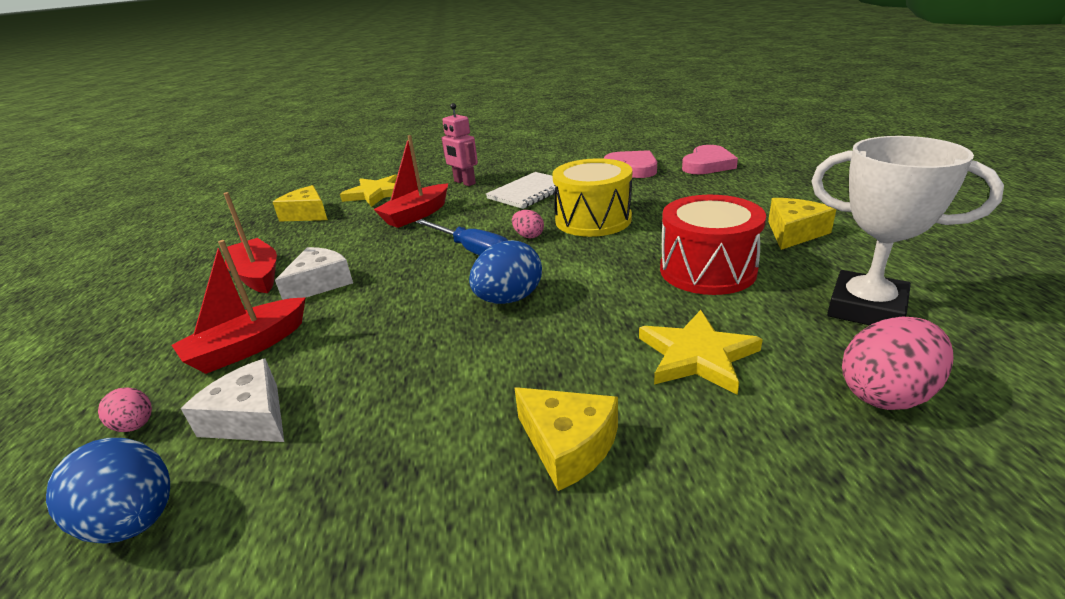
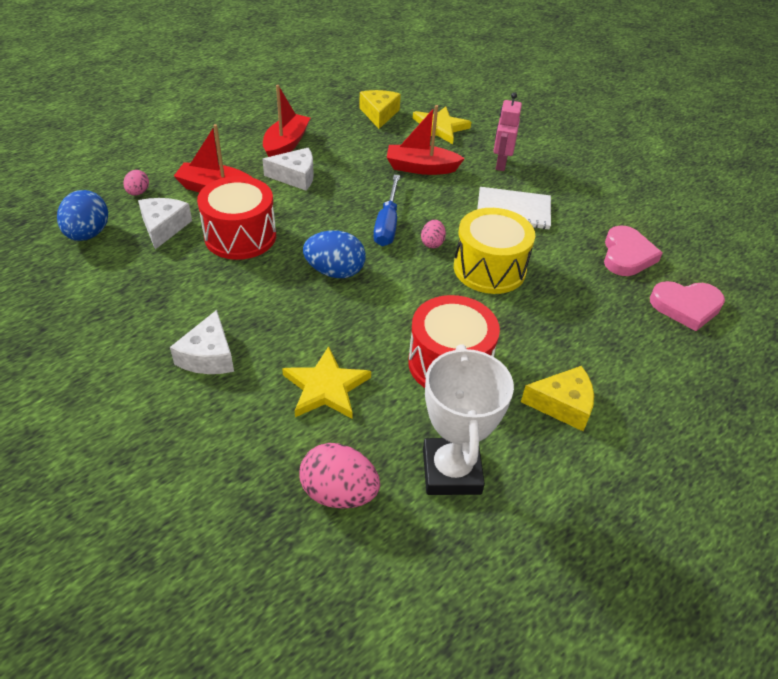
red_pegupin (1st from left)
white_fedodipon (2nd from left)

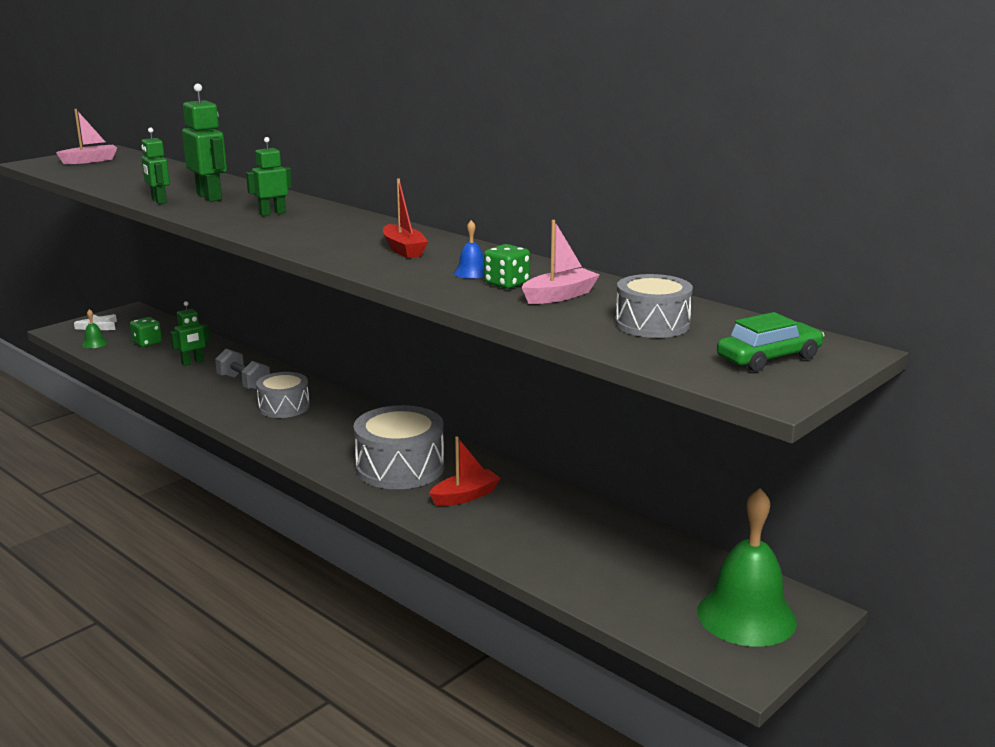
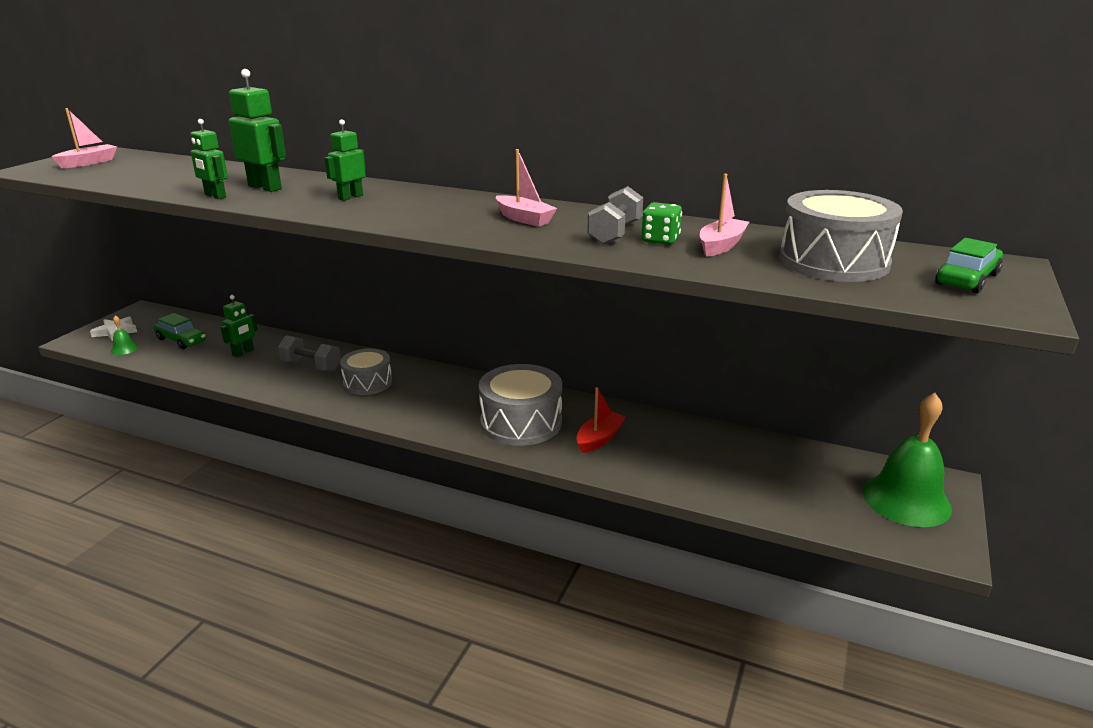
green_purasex (1st from left)
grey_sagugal (2nd from left)
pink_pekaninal (2nd from left)
grey_pegupin (3rd from left)

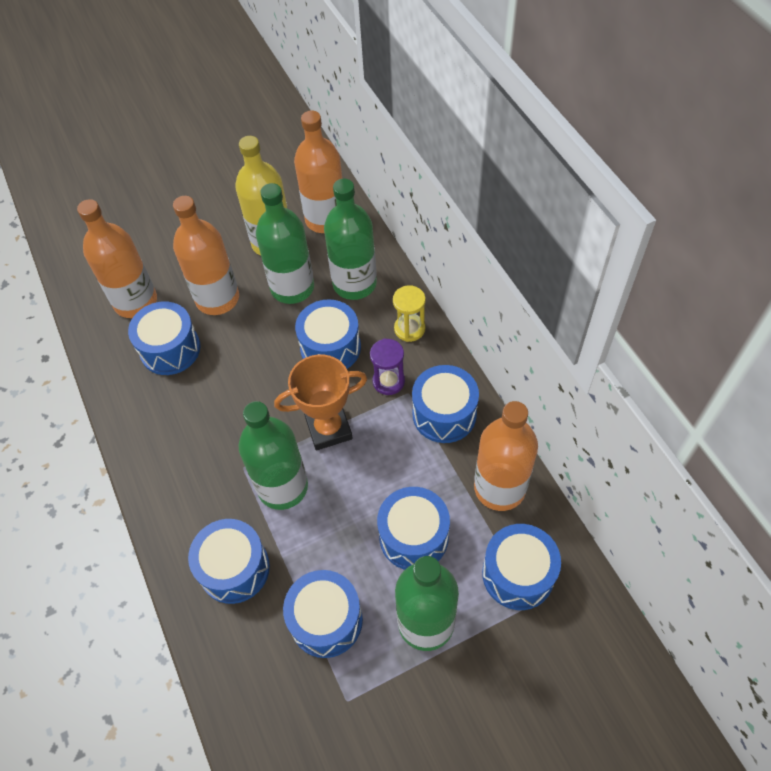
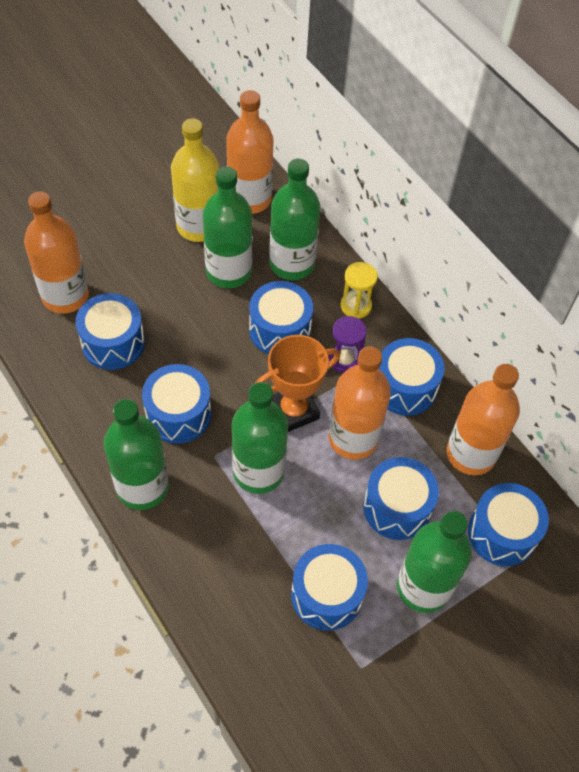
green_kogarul (1st from left)
orange_kogarul (3rd from left)
blue_pegupin (2nd from left)

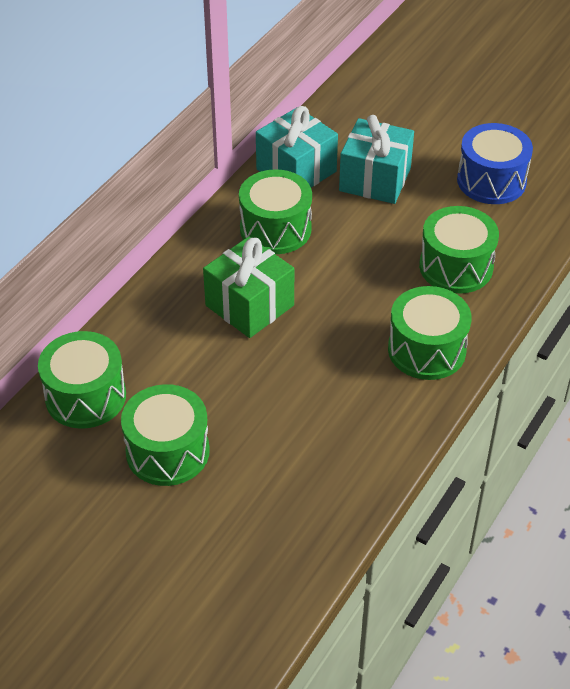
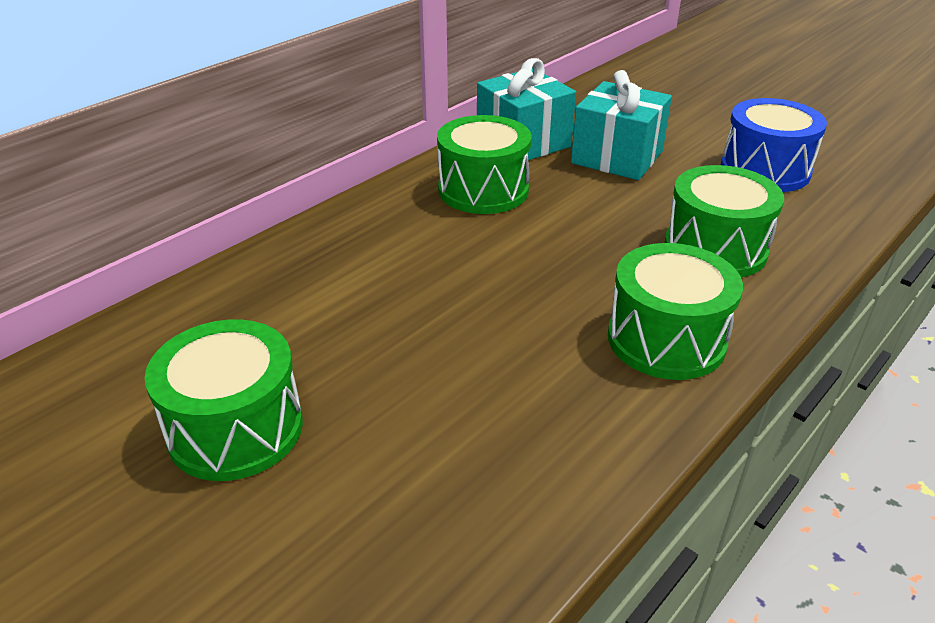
green_pegupin (1st from left in the first image)
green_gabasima

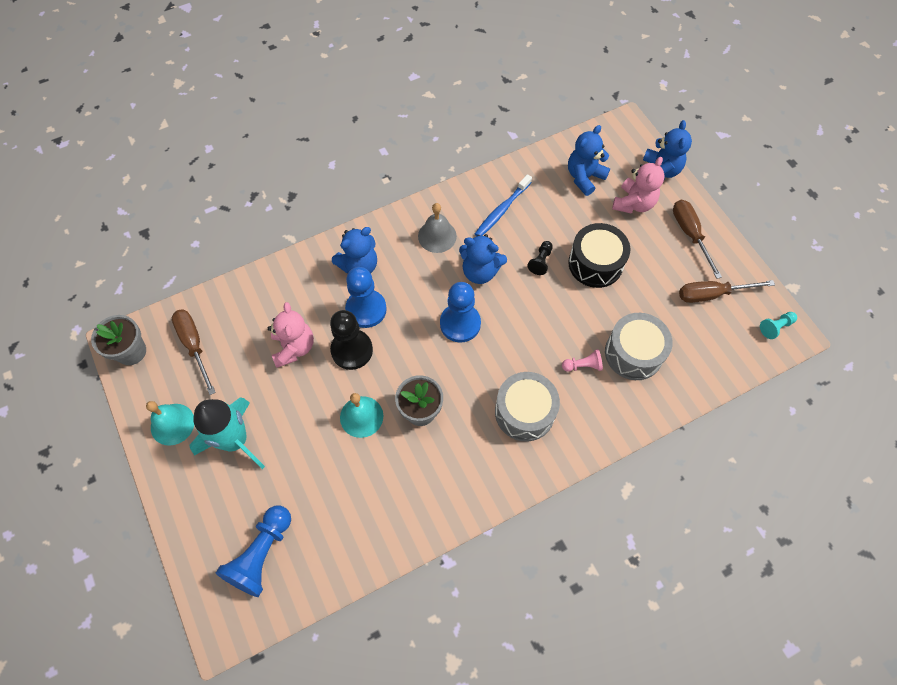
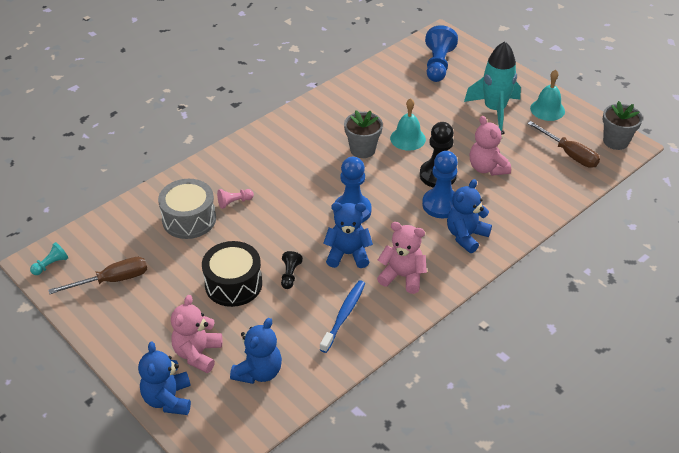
grey_pegupin (1st from left in the first image)
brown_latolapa (2nd from left in the first image)
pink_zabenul (2nd from left)

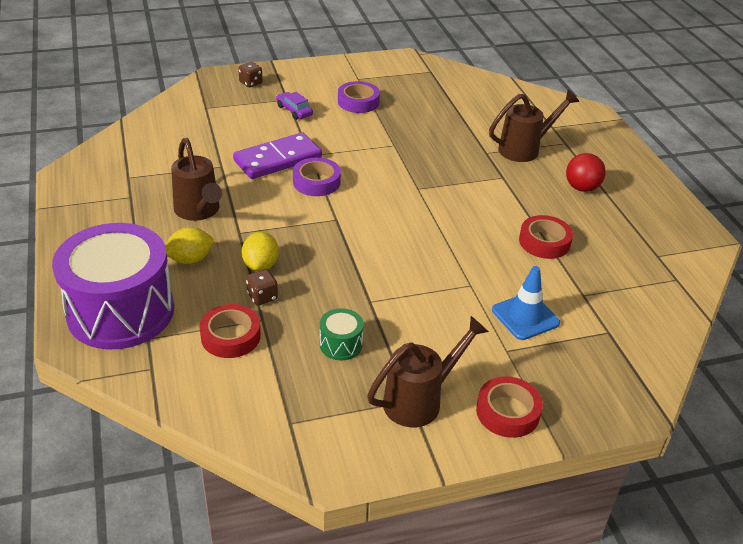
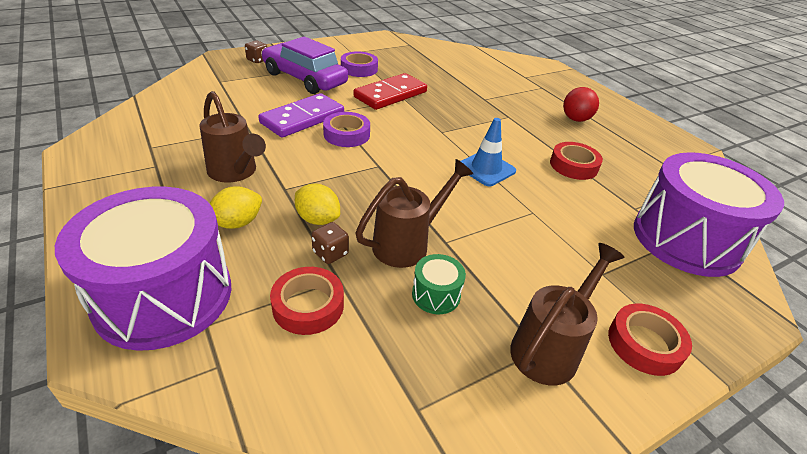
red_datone
purple_pegupin (2nd from left)
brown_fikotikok (2nd from left)
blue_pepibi
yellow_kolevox (2nd from left)
purple_purasex

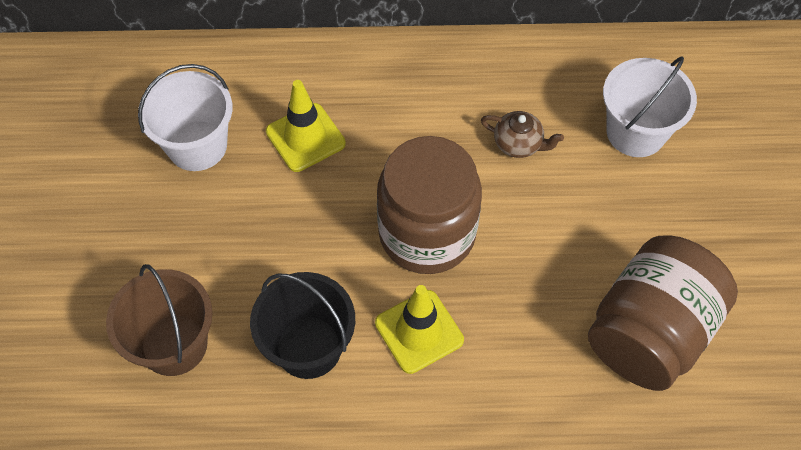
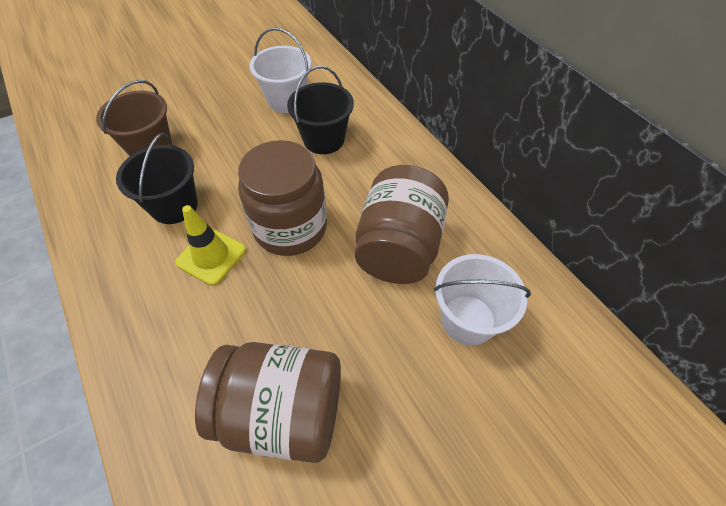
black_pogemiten (2nd from left)
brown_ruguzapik (3rd from left)

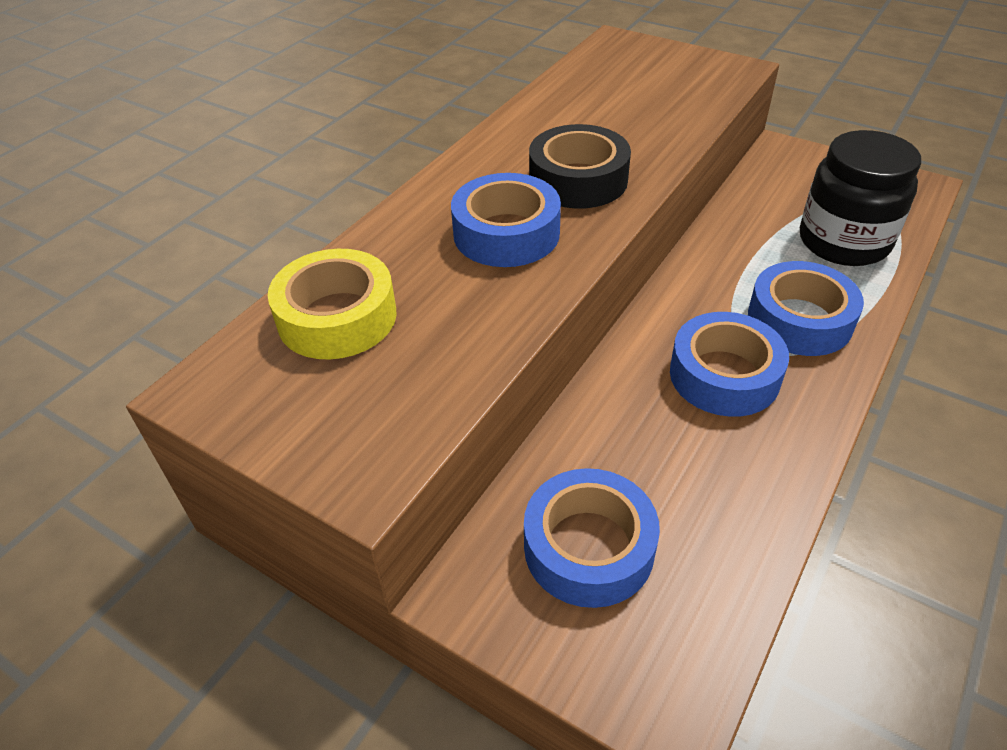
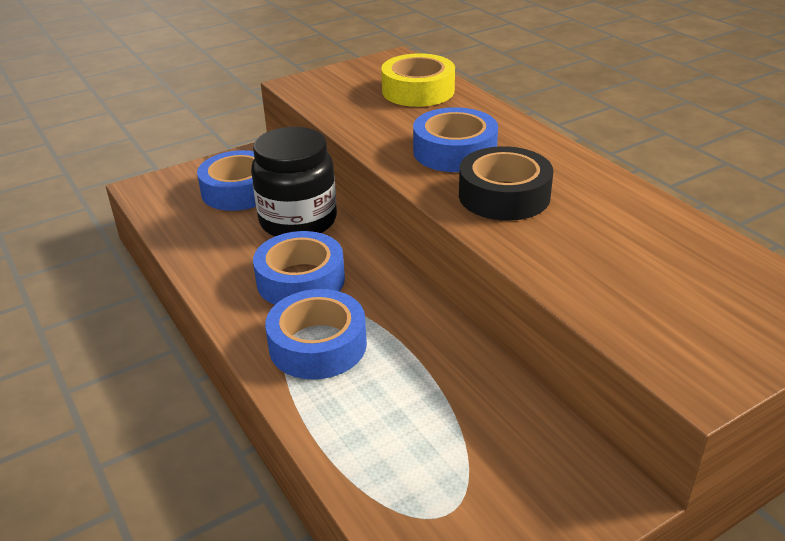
black_ruguzapik

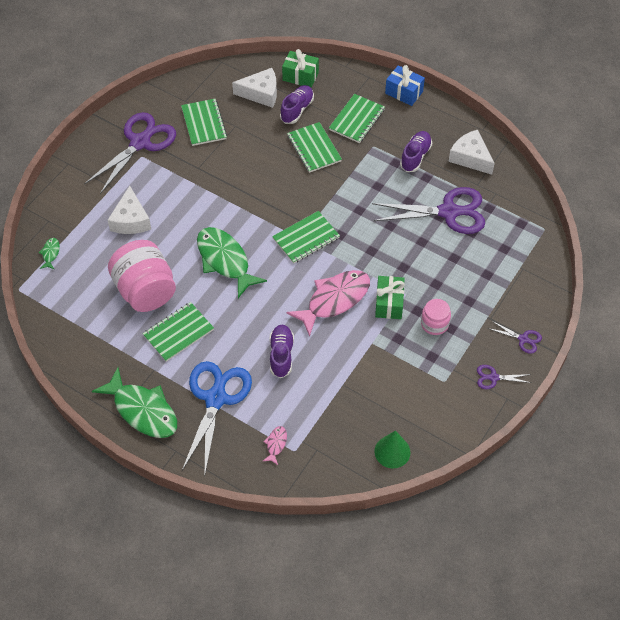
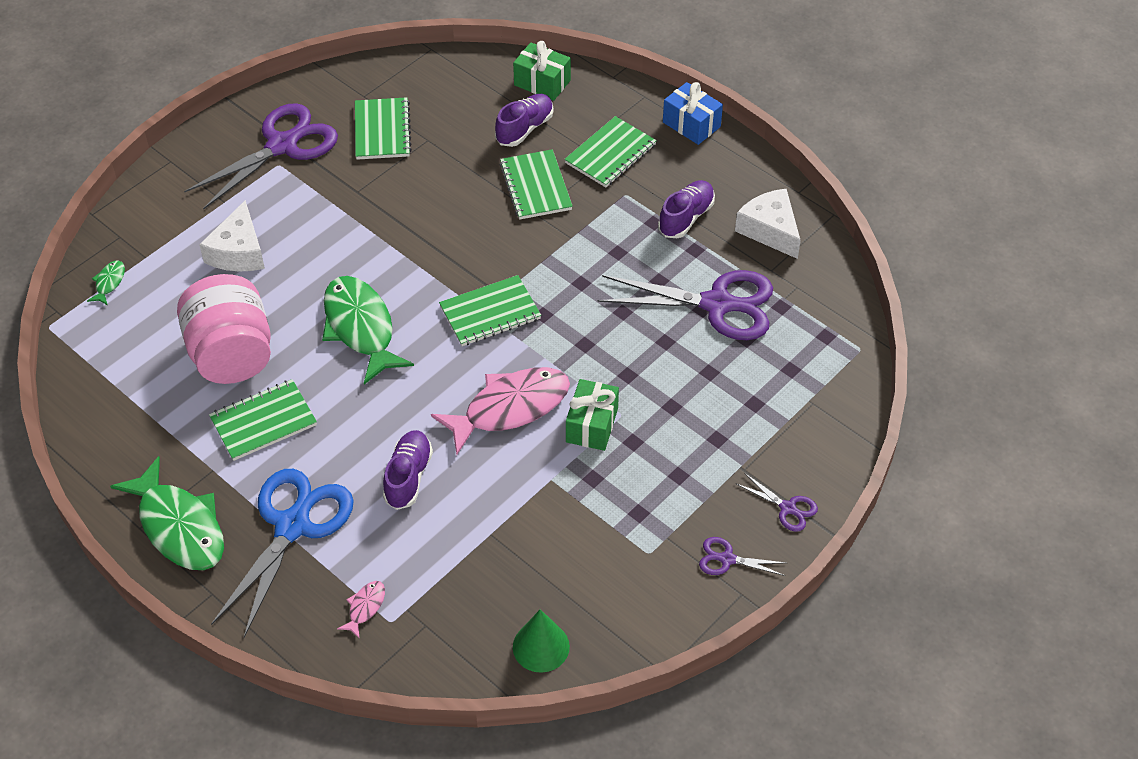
white_fedodipon (2nd from left in the first image)
pink_ruguzapik (2nd from left in the first image)

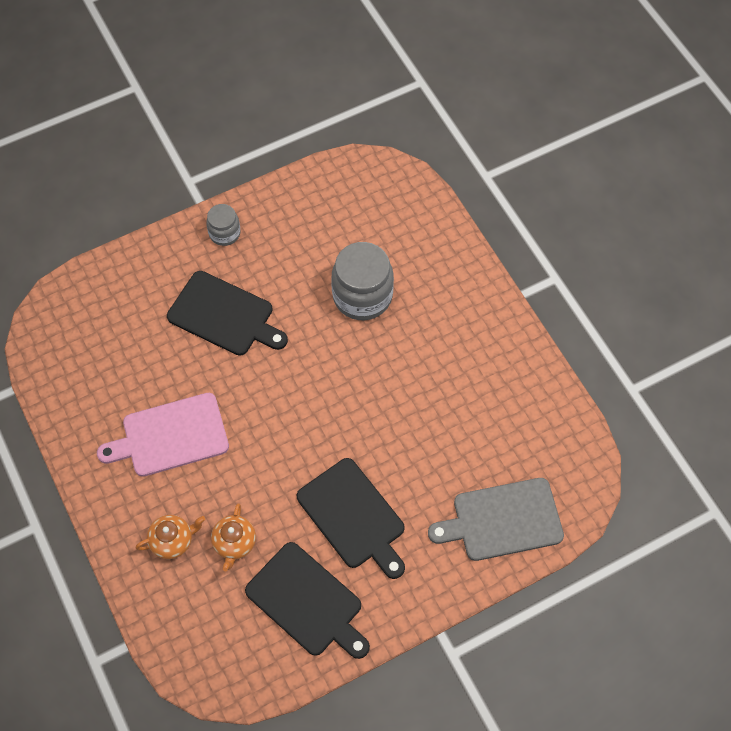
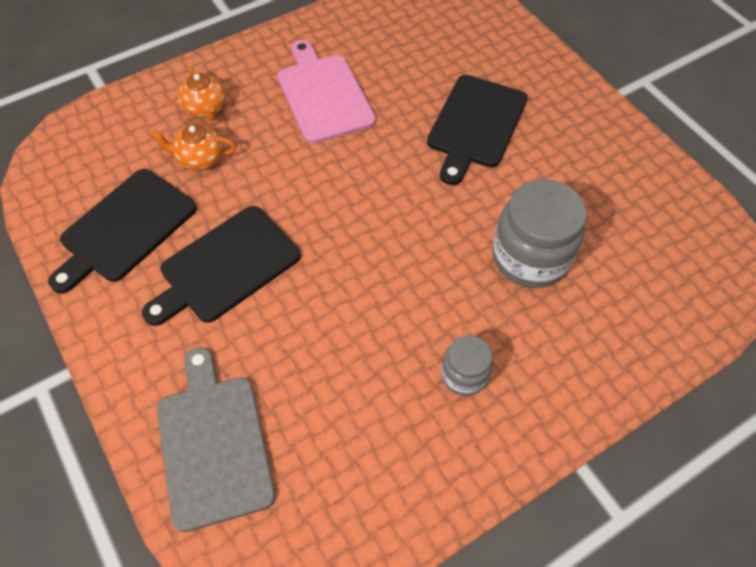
grey_ruguzapik (1st from left)

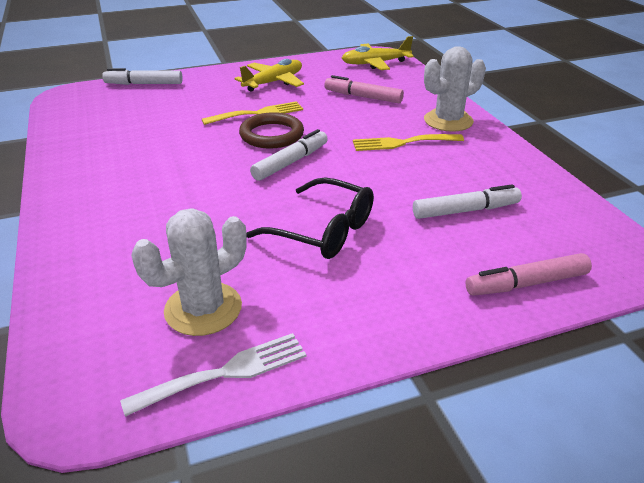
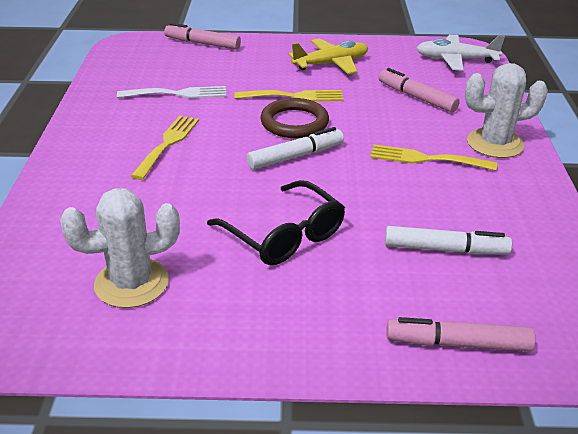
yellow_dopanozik (1st from left)
white_dopanozik
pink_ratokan (1st from left)
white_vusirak

